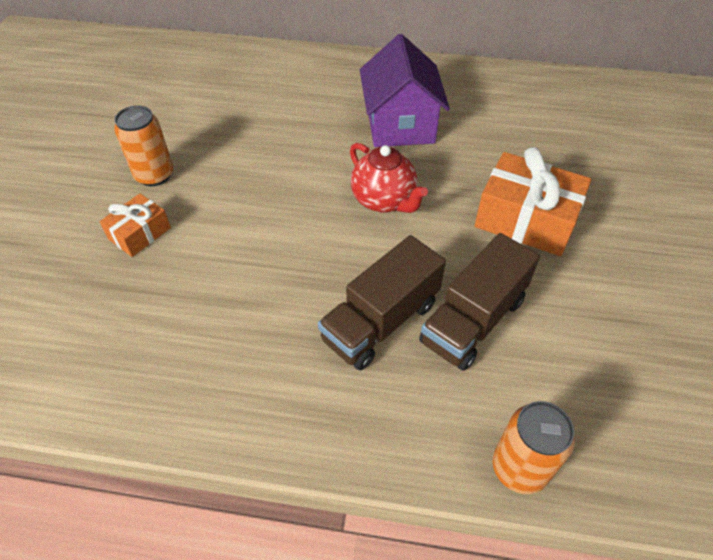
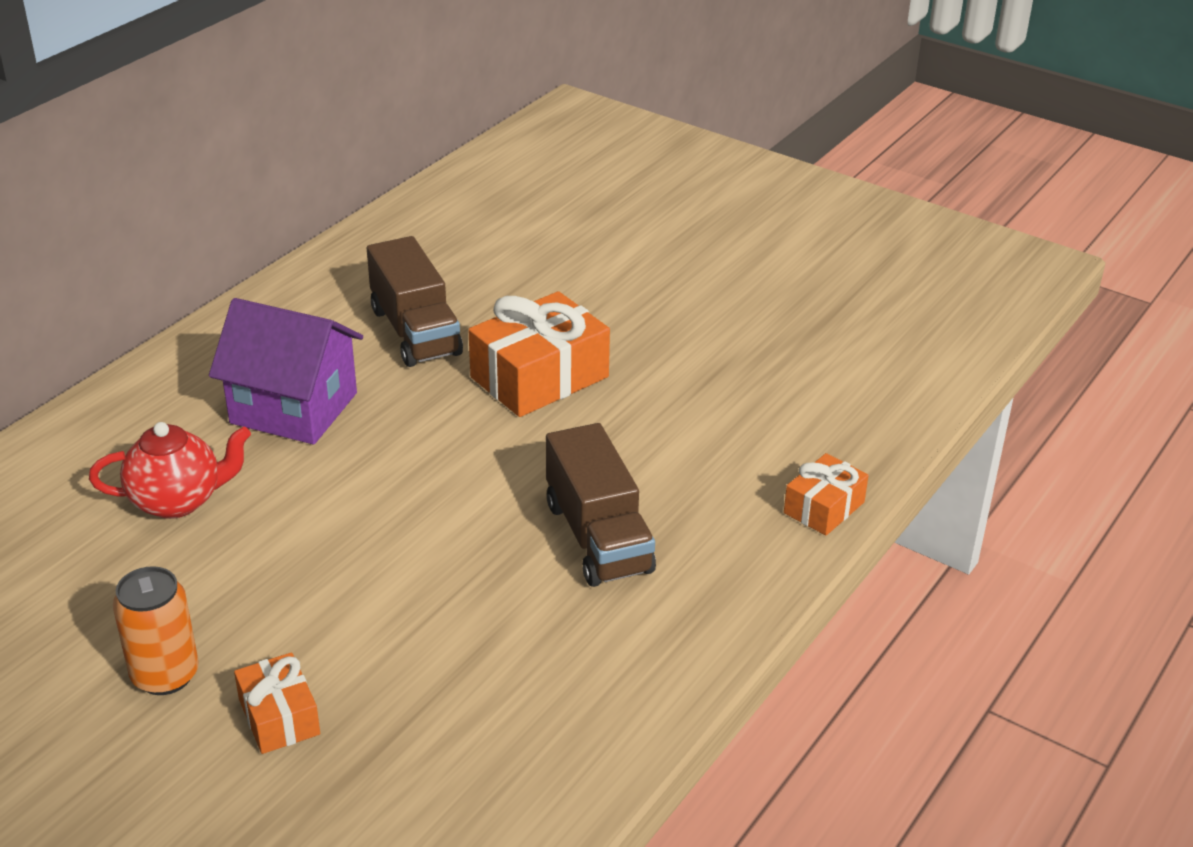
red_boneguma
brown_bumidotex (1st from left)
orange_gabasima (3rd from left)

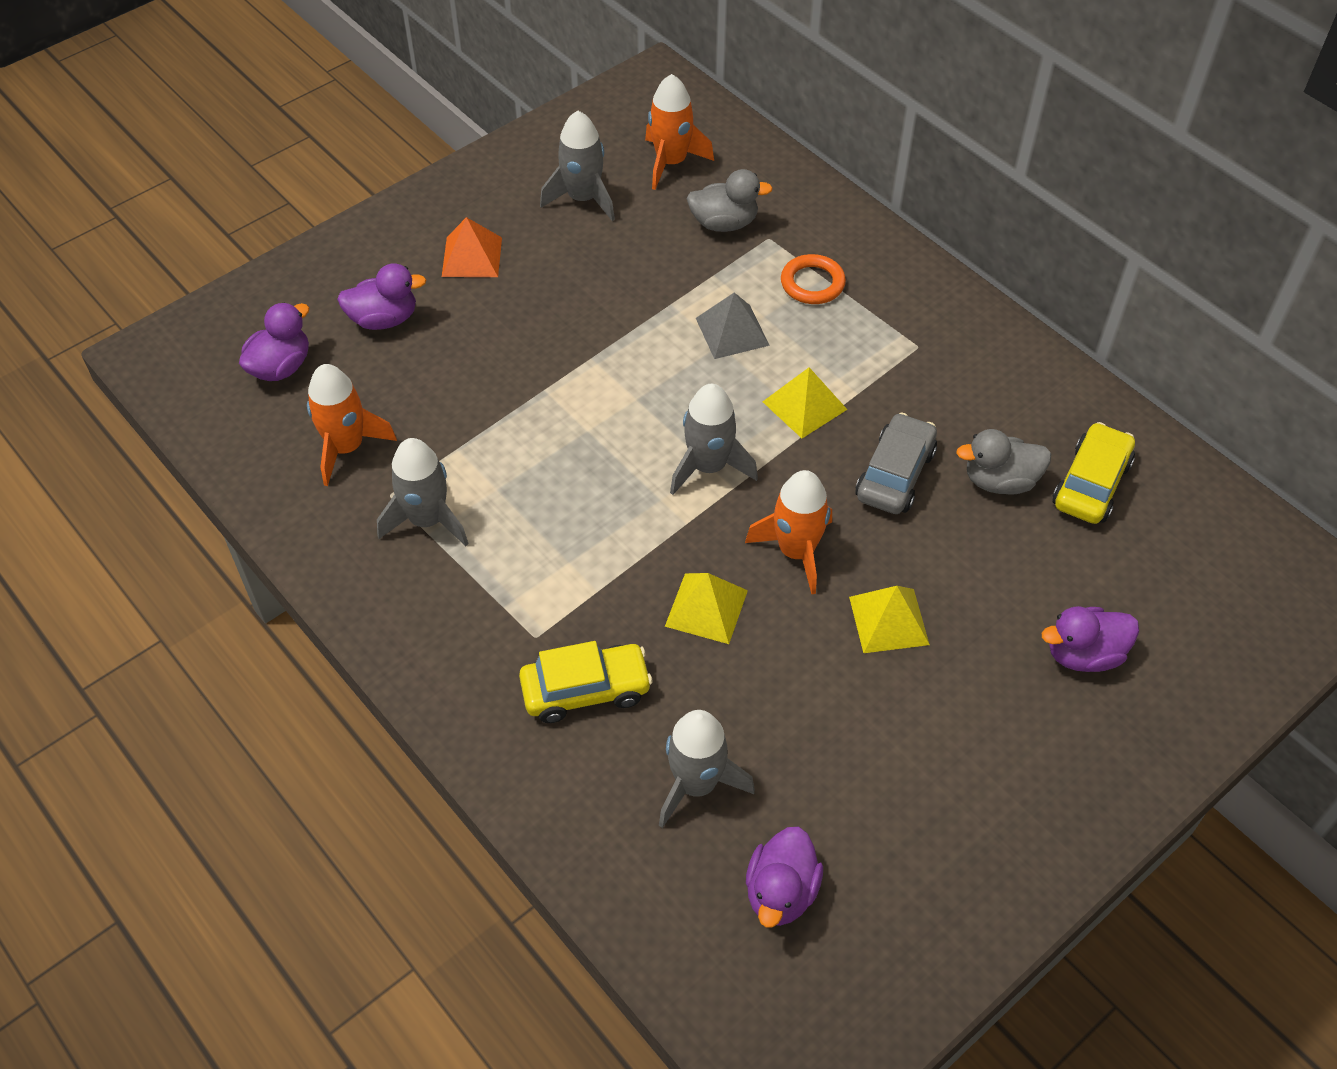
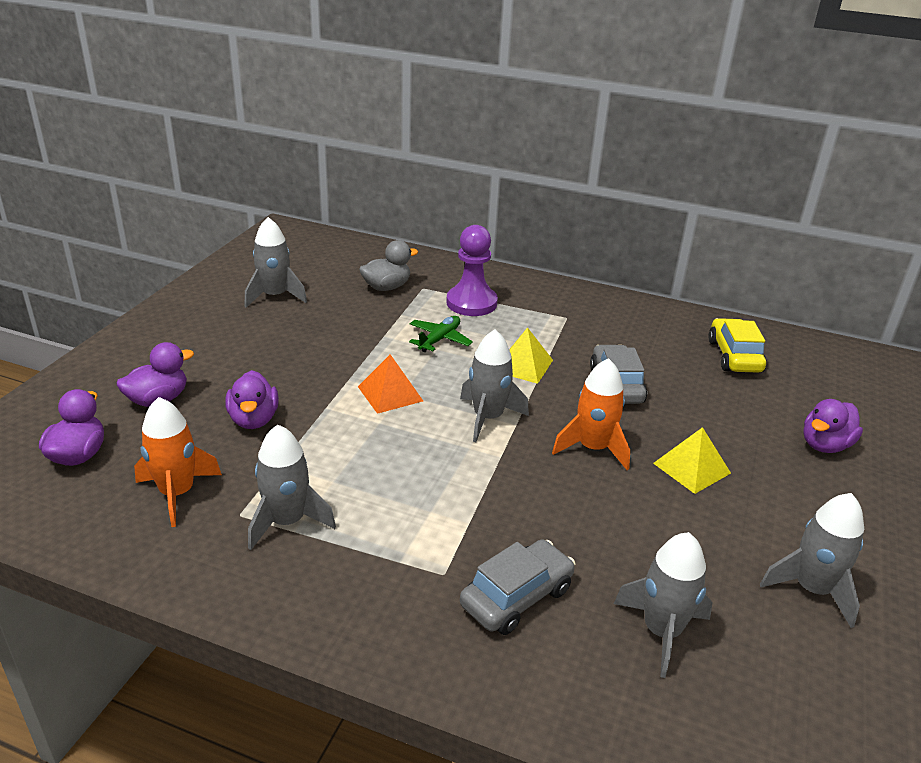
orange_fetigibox (2nd from left in the first image)
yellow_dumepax (1st from left in the first image)
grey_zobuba (2nd from left in the first image)
grey_fetigibox (5th from left)
orange_dumepax
purple_zobuba (3rd from left)
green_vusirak
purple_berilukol
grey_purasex (1st from left)

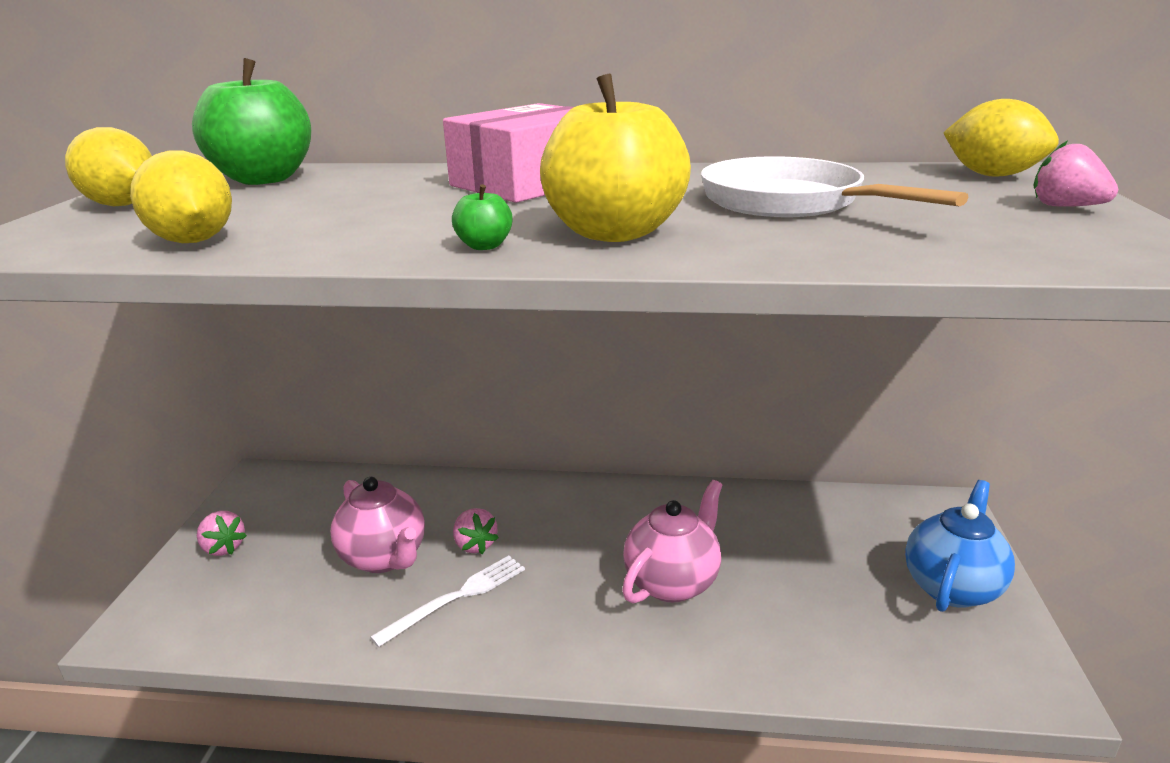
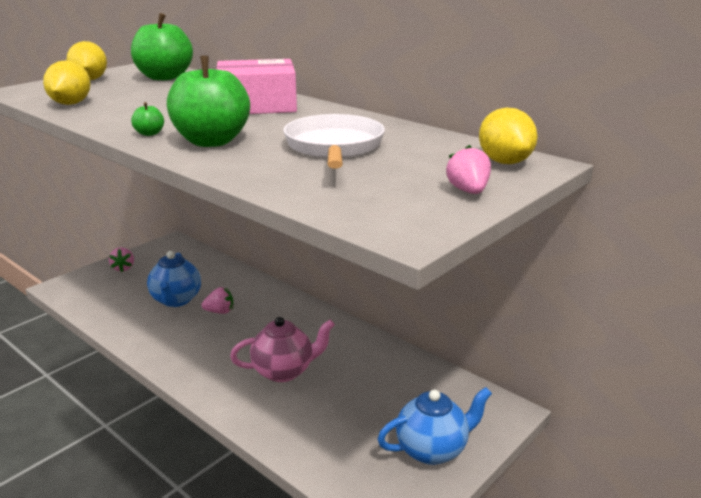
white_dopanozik
blue_boneguma (1st from left)
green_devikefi (3rd from left)
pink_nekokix (2nd from left)

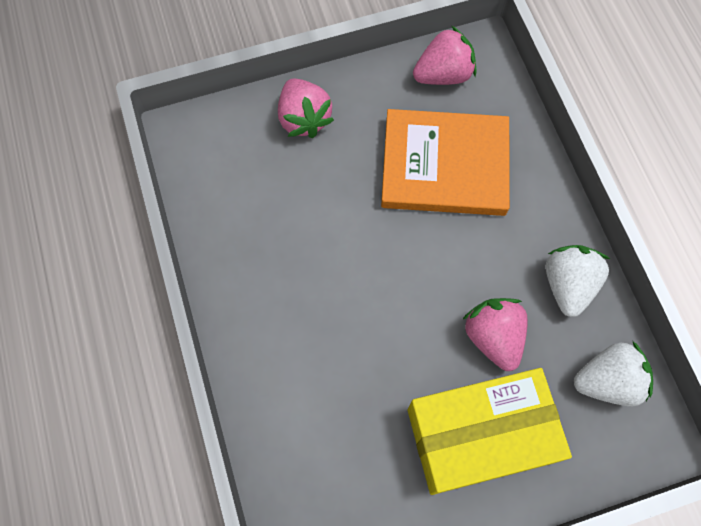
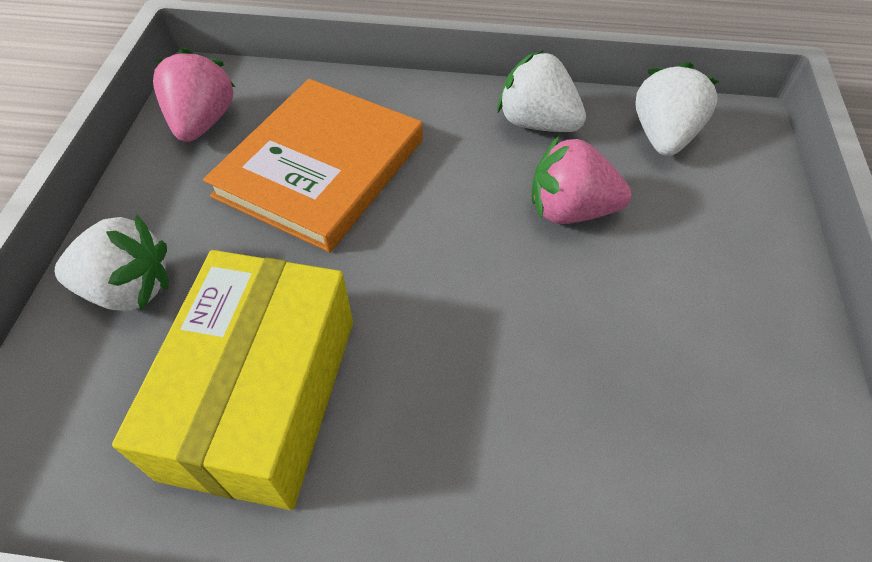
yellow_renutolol
white_nekokix (1st from left)

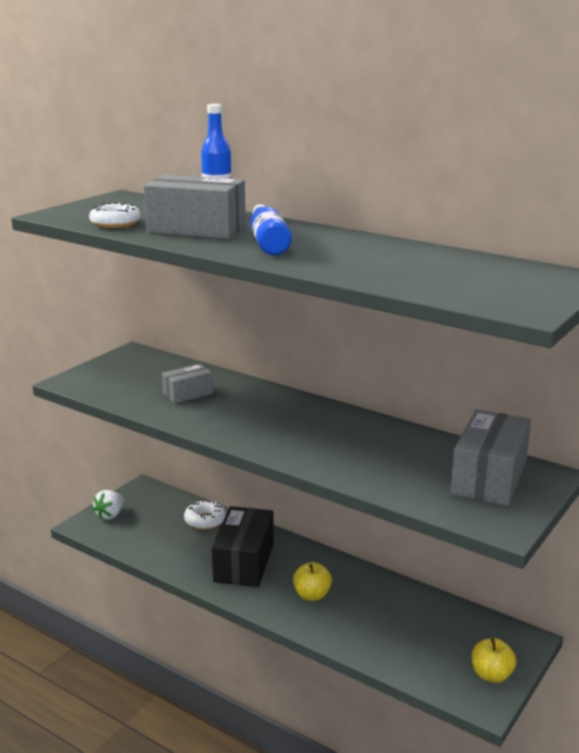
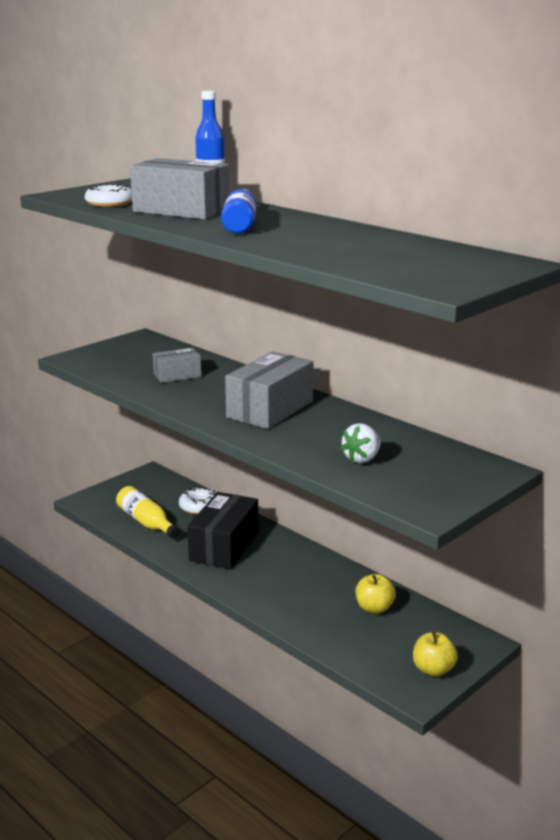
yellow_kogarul
white_nekokix
yellow_devikefi (1st from left)
grey_renutolol (3rd from left)

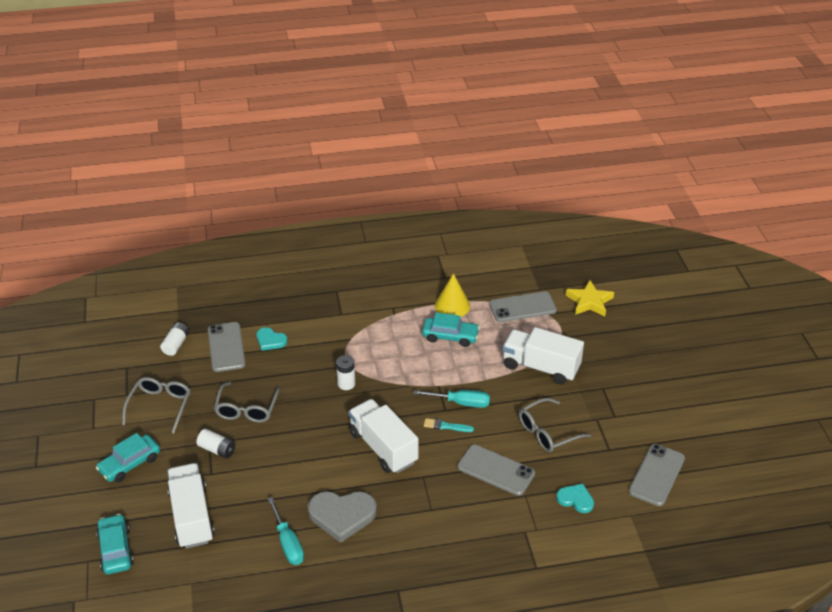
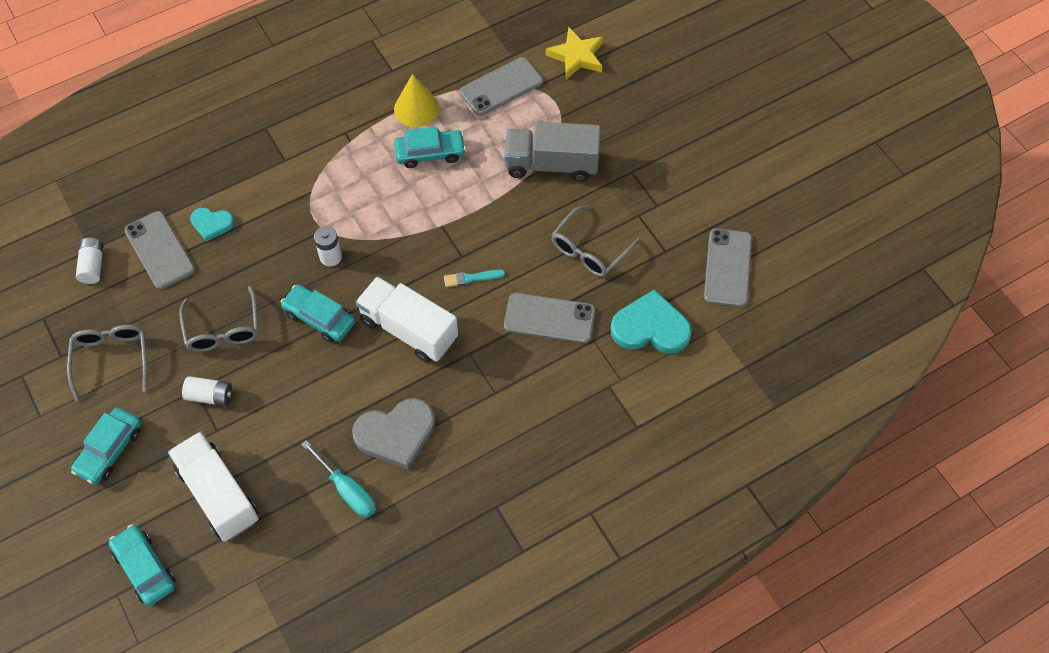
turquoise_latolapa (2nd from left in the first image)
turquoise_purasex (3rd from left)
grey_bumidotex
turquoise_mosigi (2nd from left)

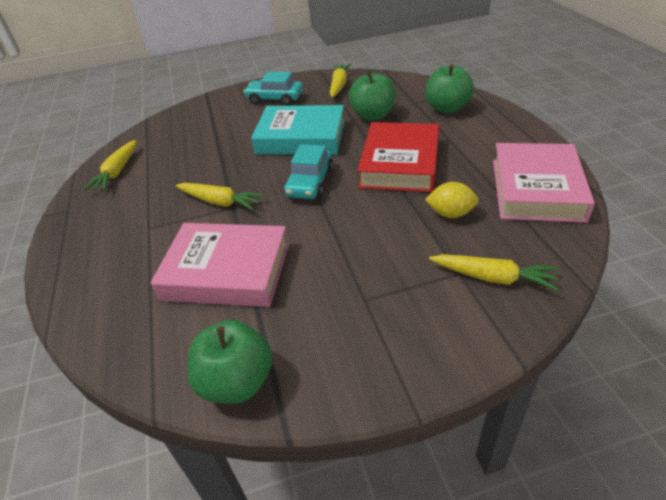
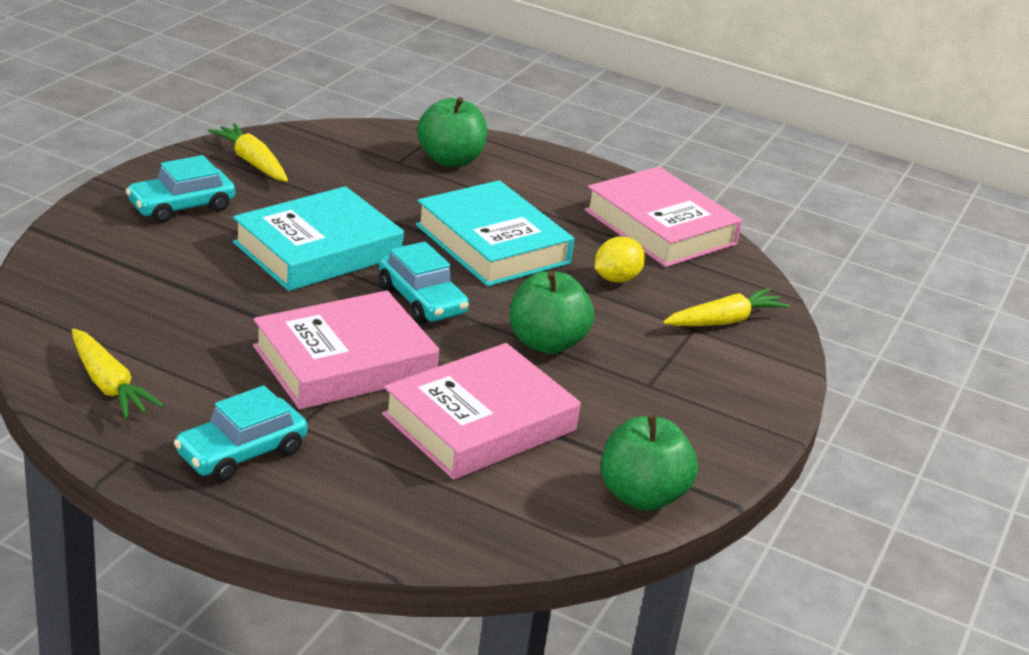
turquoise_purasex (2nd from left)
green_devikefi (2nd from left)
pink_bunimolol (1st from left)
turquoise_bunimolol (2nd from left)

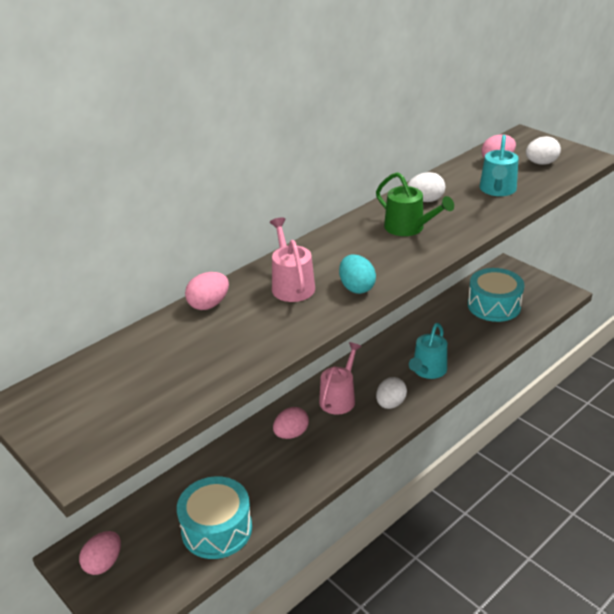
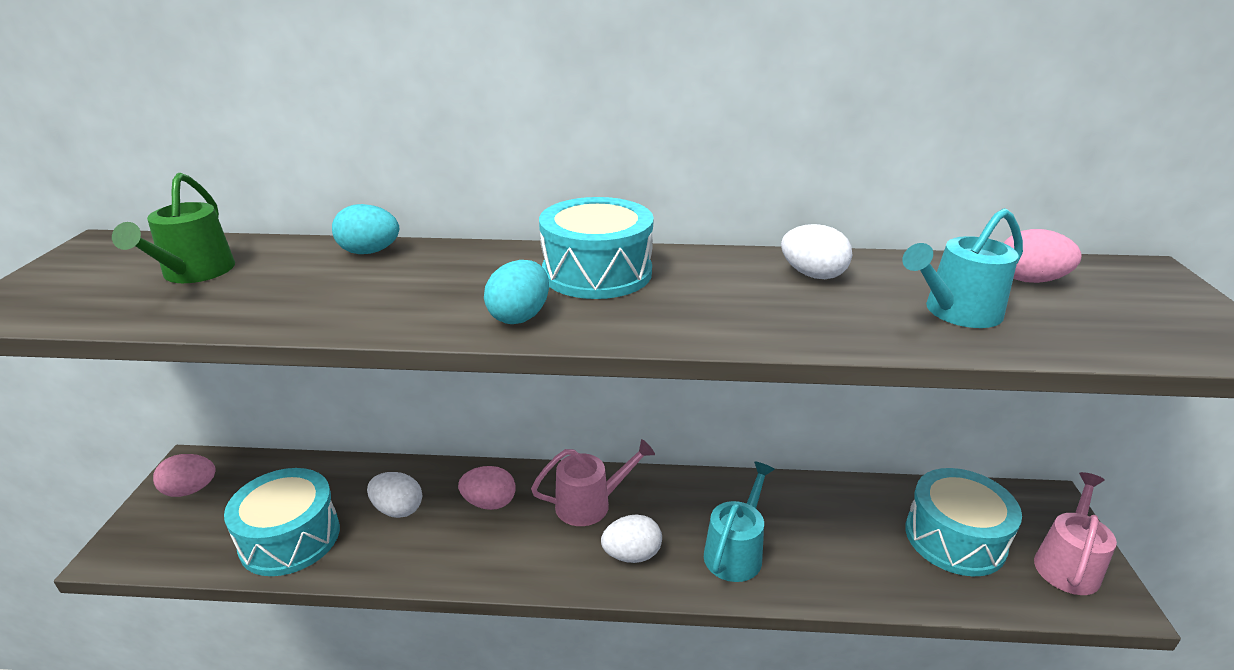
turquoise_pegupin (2nd from left)
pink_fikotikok (2nd from left)
green_fikotikok
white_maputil (1st from left)
turquoise_maputil (1st from left)
turquoise_fikotikok (1st from left)

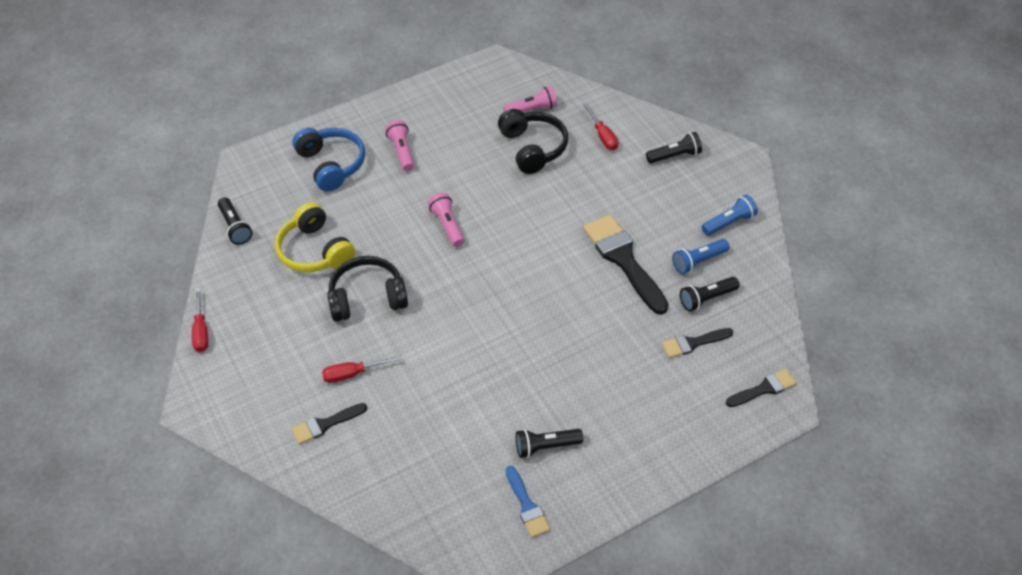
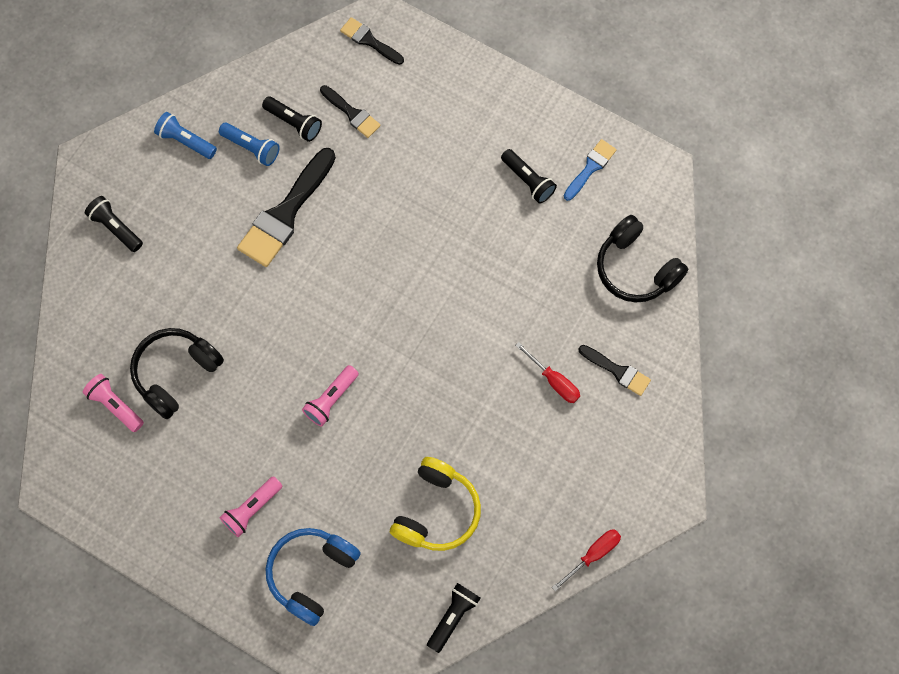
red_latolapa (3rd from left in the first image)
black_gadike (2nd from left)

